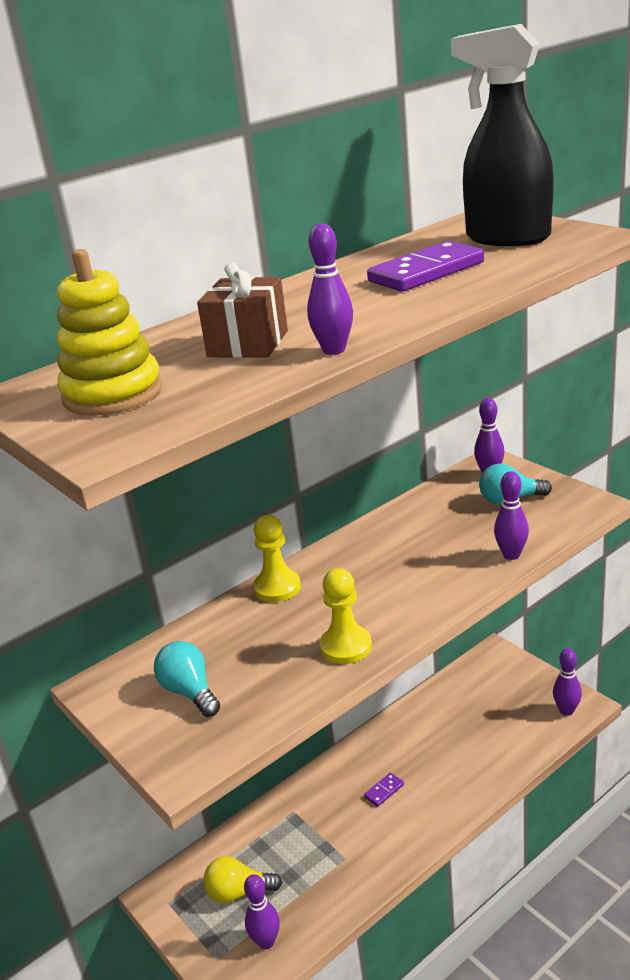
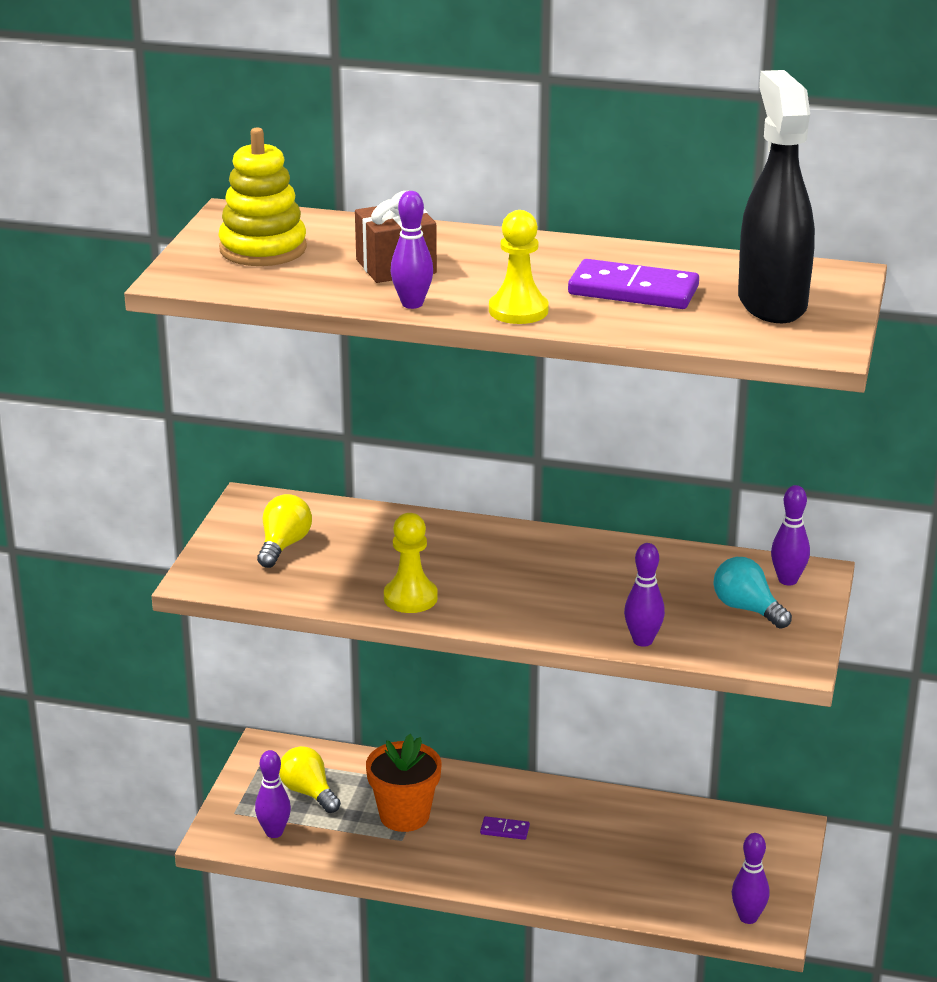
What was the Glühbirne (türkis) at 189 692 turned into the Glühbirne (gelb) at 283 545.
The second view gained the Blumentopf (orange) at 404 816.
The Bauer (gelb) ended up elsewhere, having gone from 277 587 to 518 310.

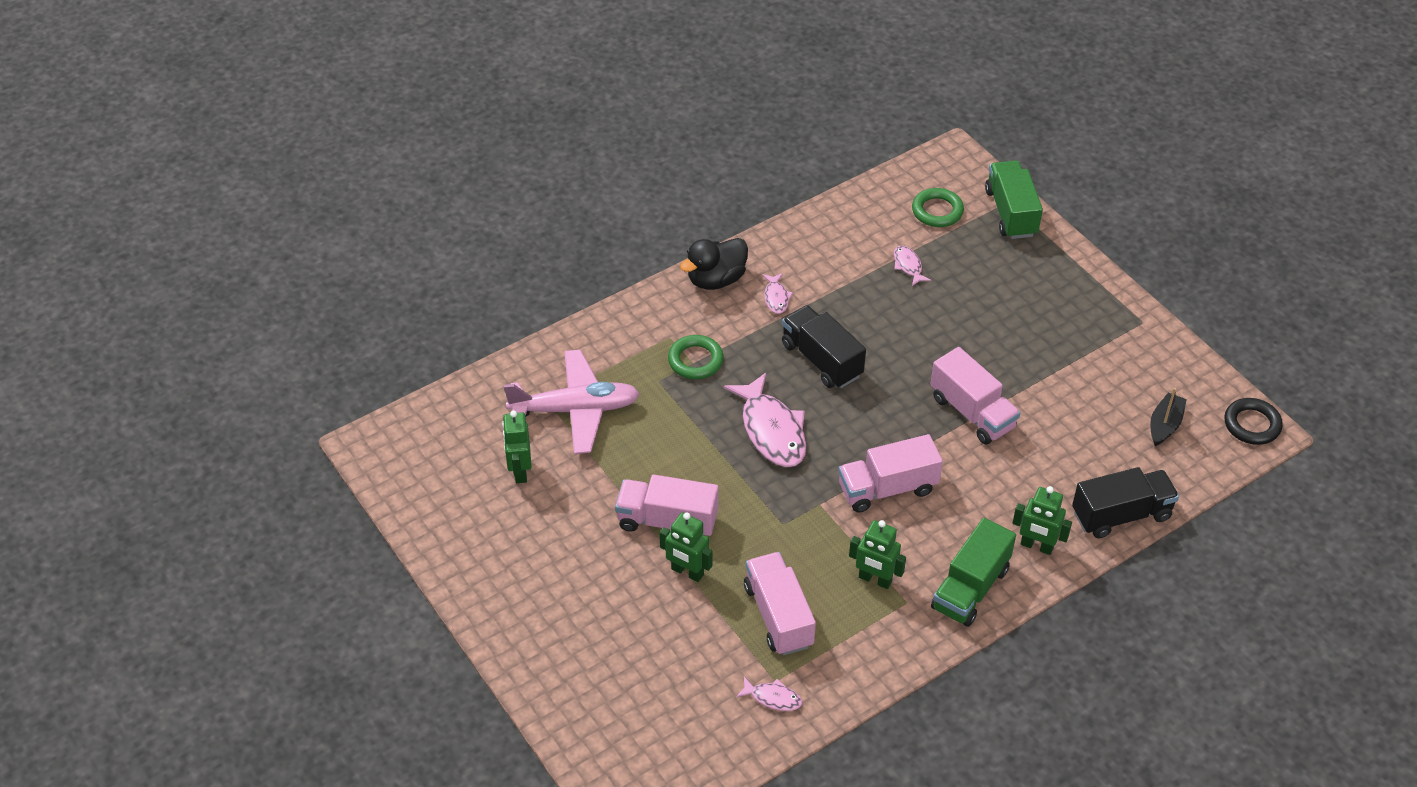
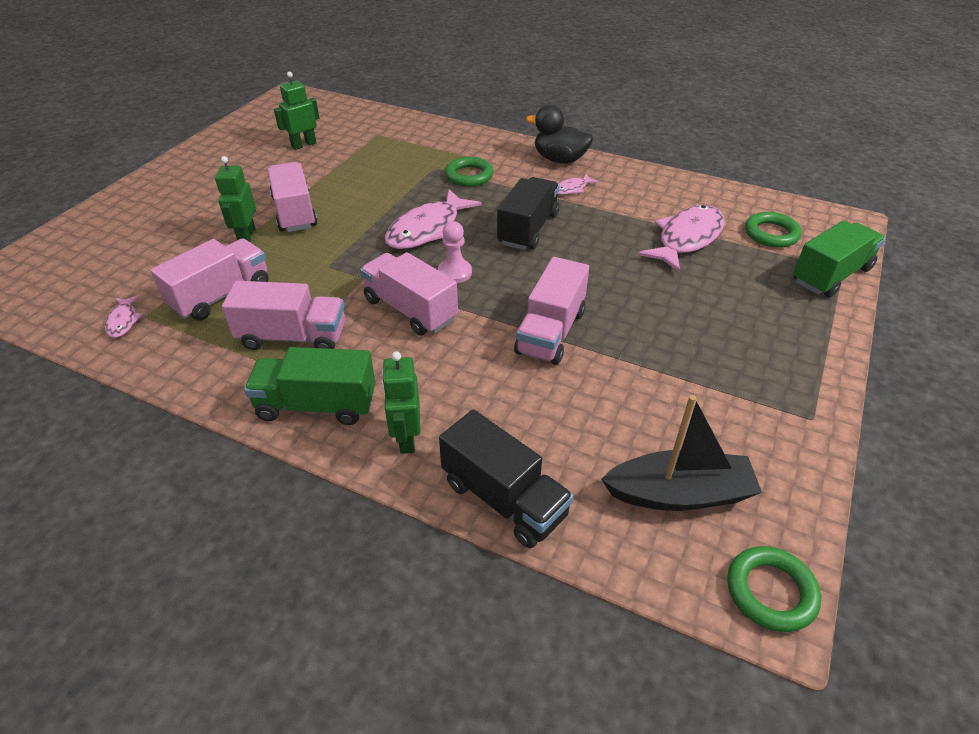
Where the Roboter (grün) stood at 875 580, the Lastwagen (rosa) came to stand at 293 337.
The second view gained the Bauer (rosa) at 454 272.
The size of the Boot (schwarz) at 1164 425 changed by a factor of 1.60.
The size of the Fisch (rosa) at 908 266 changed by a factor of 2.10.
What was the Ring (schwarz) at 1252 424 turned into the Ring (grün) at 770 592.
The second view lost the Flugzeug (rosa) at 575 410.

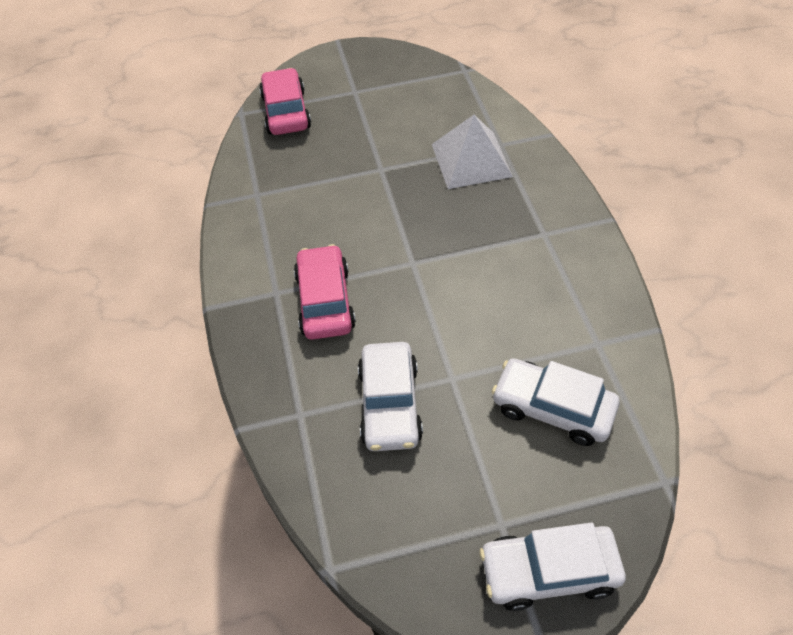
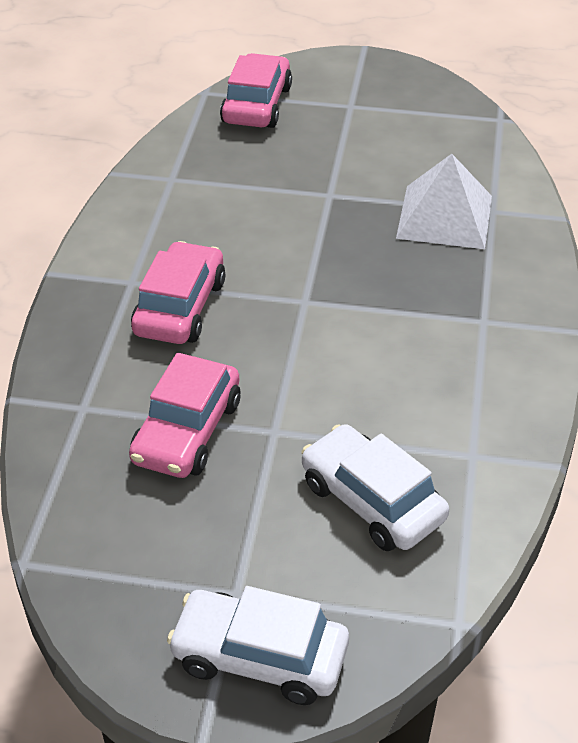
What was the Auto (weiß) at 390 404 turned into the Auto (rosa) at 187 431.

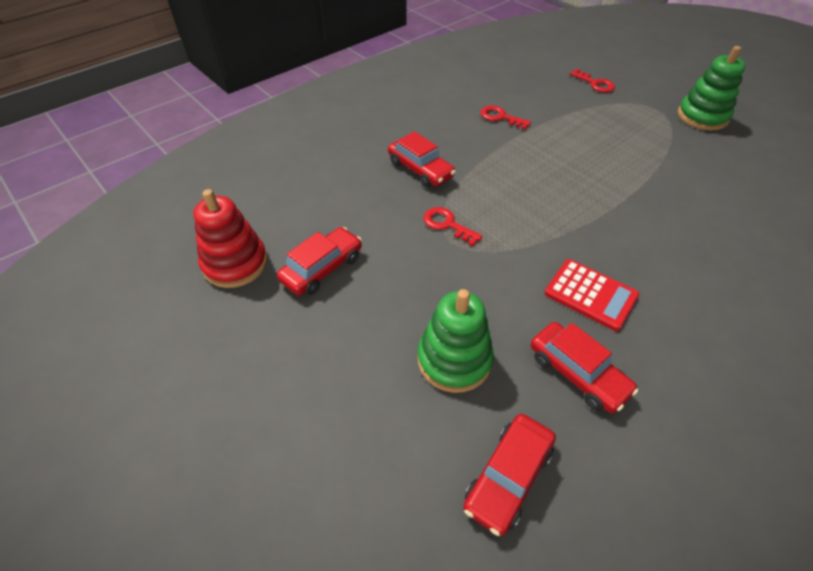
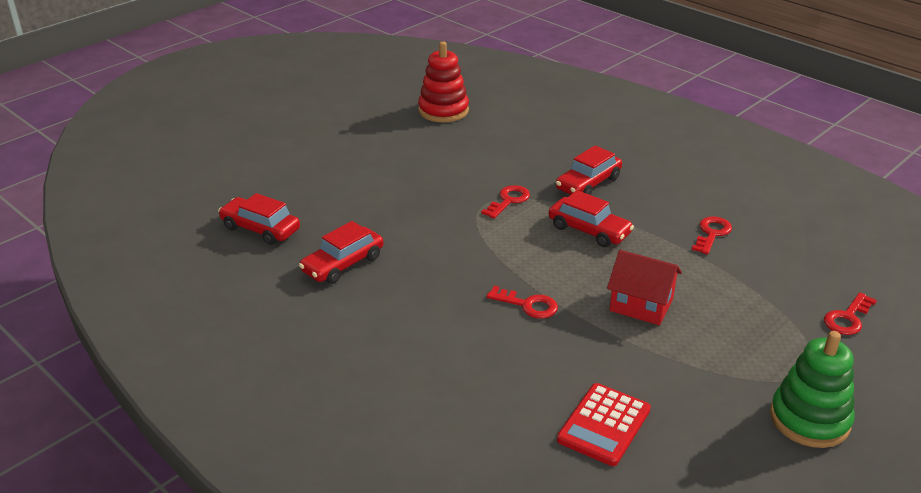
The second view gained the Schlüssel (rot) at 528 305.
The Auto (rot) ended up elsewhere, having gone from 322 268 to 589 230.
The Taschenrechner (rot) ended up elsewhere, having gone from 590 295 to 604 425.
The second view gained the Haus (rot) at 641 305.
The second view lost the Stapelspielzeug (grün) at 454 360.

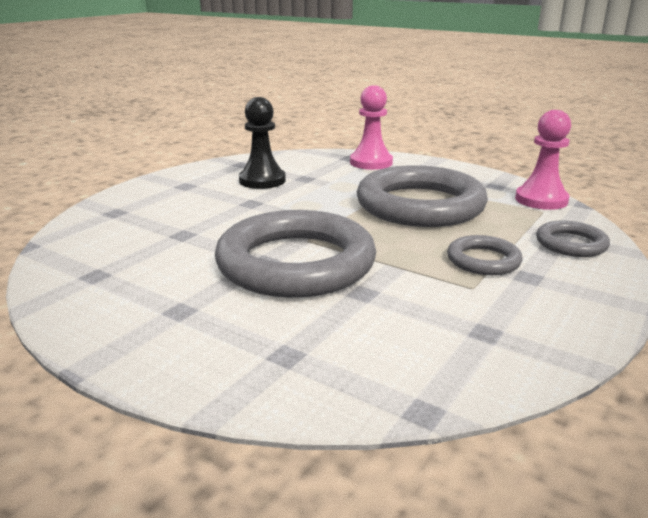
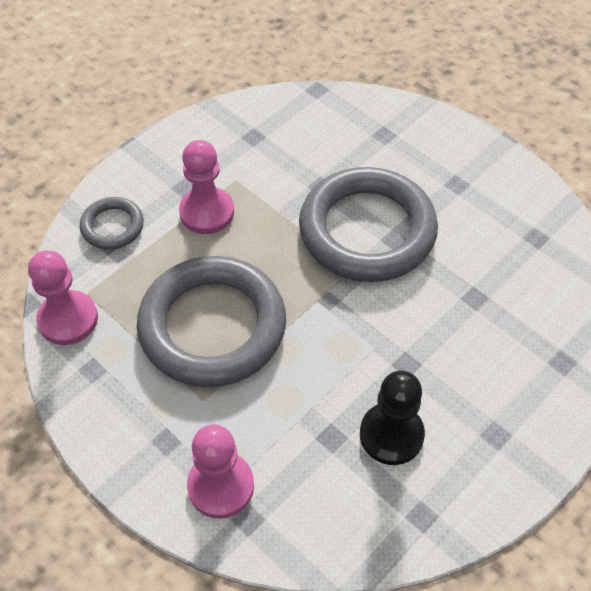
Where the Ring (grau) stood at 483 260, the Bauer (rosa) came to stand at 207 212.

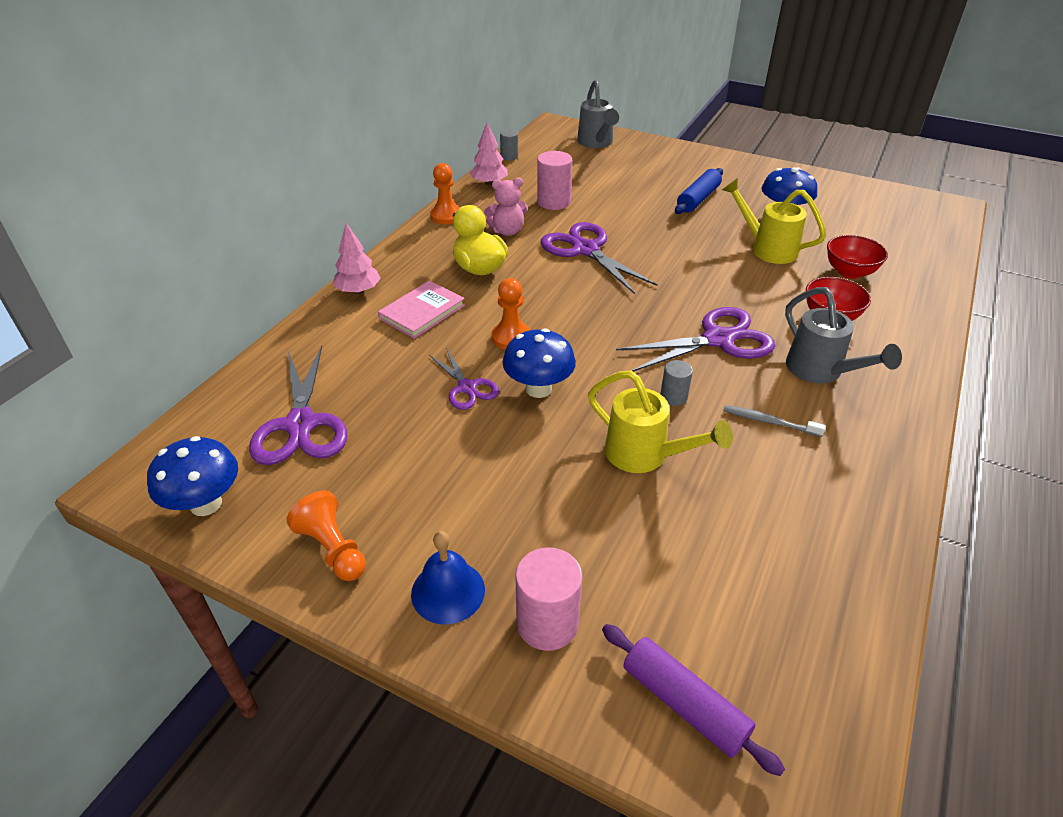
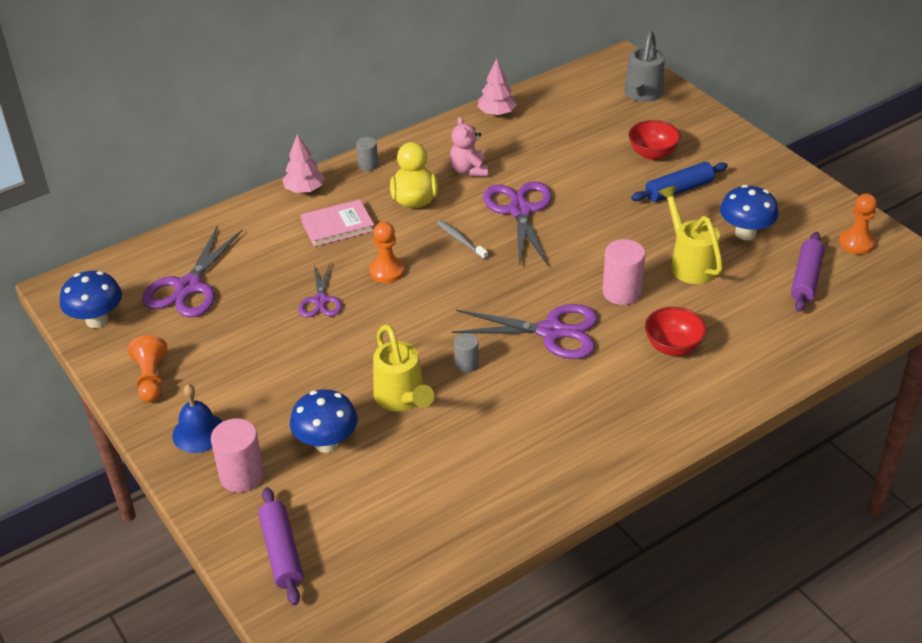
The Pilz (blau) ended up elsewhere, having gone from 538 389 to 326 443.
The Vollzylinder (grau) ended up elsewhere, having gone from 509 156 to 368 165.
The Zahnbürste (grau) ended up elsewhere, having gone from 769 422 to 461 240.
The Teddybär (rosa) at 507 231 ended up facing another way, 60 degrees clockwise from before.
The Vollzylinder (rosa) ended up elsewhere, having gone from 553 202 to 621 292.
The Schüssel (rot) ended up elsewhere, having gone from 849 272 to 652 154.
The second view gained the Nudelholz (lila) at 806 279.
The Bauer (orange) ended up elsewhere, having gone from 446 216 to 856 243.
The second view lost the Gießkanne (grau) at 821 372.

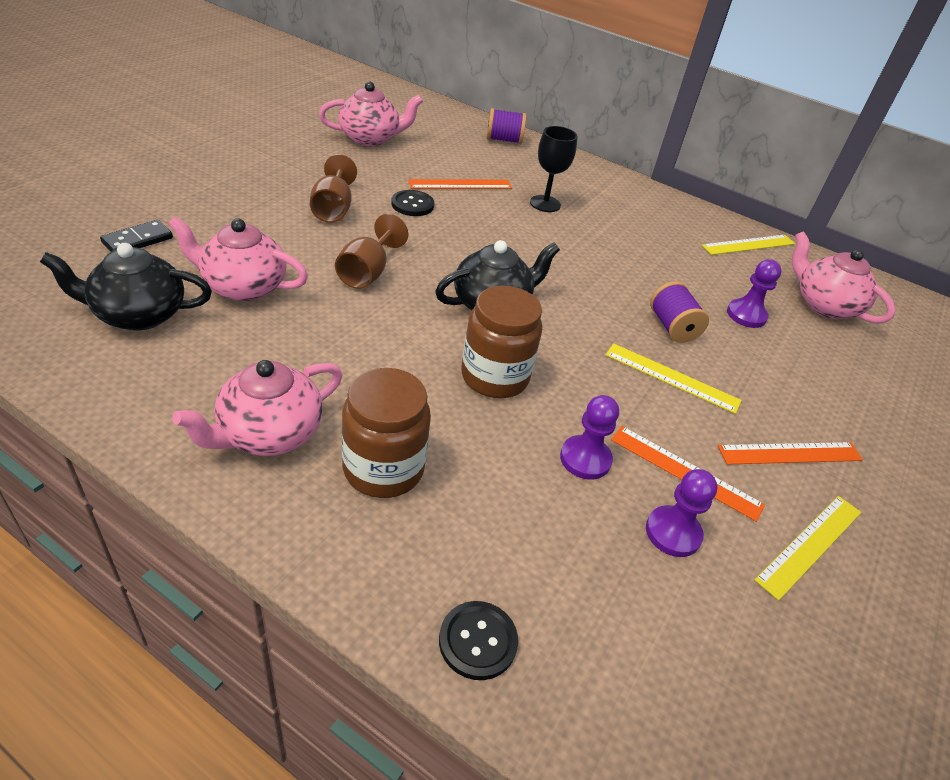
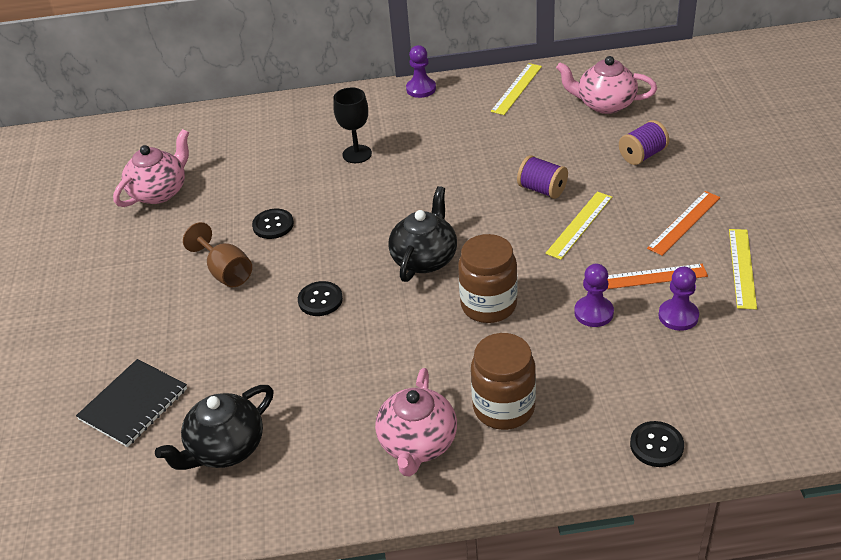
Where the Dominostein (schwarz) stood at 138 240, the Notizbuch (schwarz) came to stand at 133 404.
Where the Kelch (braun) stood at 367 273, the Knopf (schwarz) came to stand at 320 300.
The Bauer (lila) ended up elsewhere, having gone from 746 315 to 421 89.
The Lineal (gelb) at 672 377 ended up facing another way, 45 degrees counterclockwise from before.
The Garnrolle (lila) ended up elsewhere, having gone from 504 140 to 642 155.
The second view lost the Teekanne (rosa) at 243 286.
The second view lost the Lineal (orange) at 460 184.

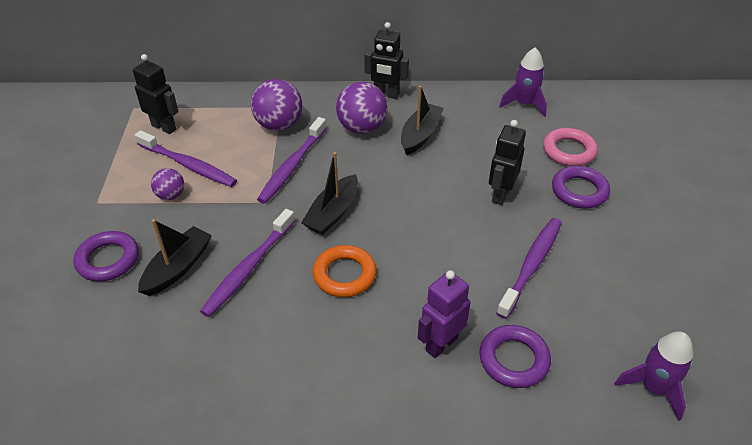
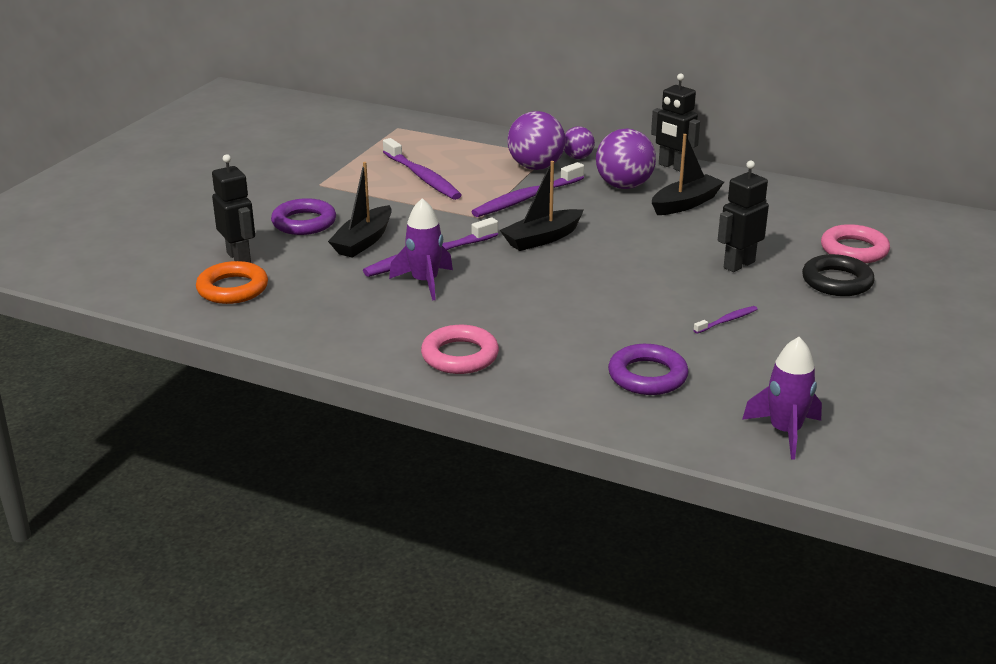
The Ring (orange) ended up elsewhere, having gone from 344 275 to 232 289.
The Roboter (schwarz) ended up elsewhere, having gone from 164 127 to 239 258.
The Boot (schwarz) at 178 267 ended up facing another way, 150 degrees clockwise from before.
The Rakete (lila) ended up elsewhere, having gone from 524 104 to 425 282.
The second view gained the Ring (rosa) at 460 356.
The Ball (lila) ended up elsewhere, having gone from 171 195 to 577 157.
The size of the Zahnbürste (lila) at 531 265 changed by a factor of 0.48.
What was the Ring (lila) at 579 191 turned into the Ring (schwarz) at 837 281.
The second view lost the Roboter (lila) at 441 344.

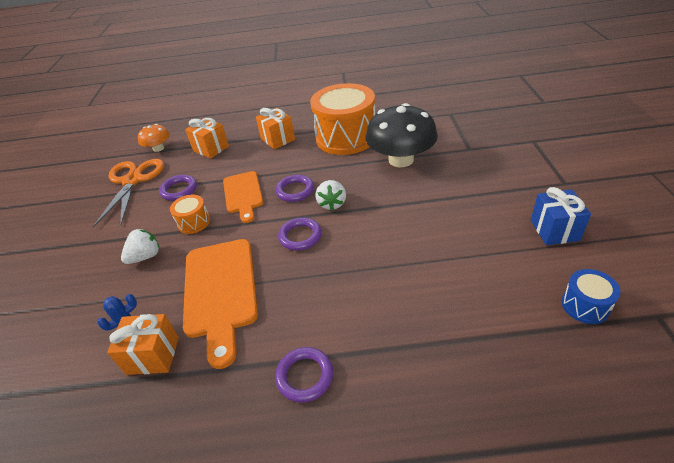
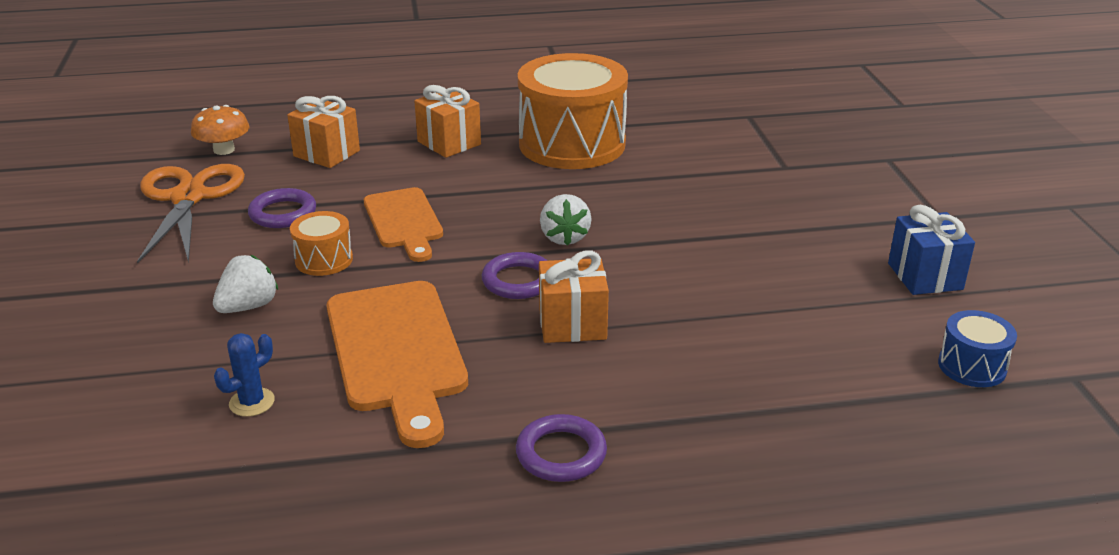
The Geschenk (orange) ended up elsewhere, having gone from 153 355 to 572 324.
The second view lost the Ring (lila) at 295 191.
The second view lost the Pilz (schwarz) at 401 160.

